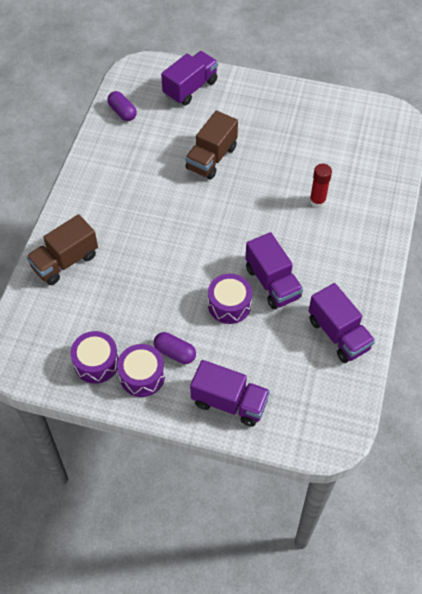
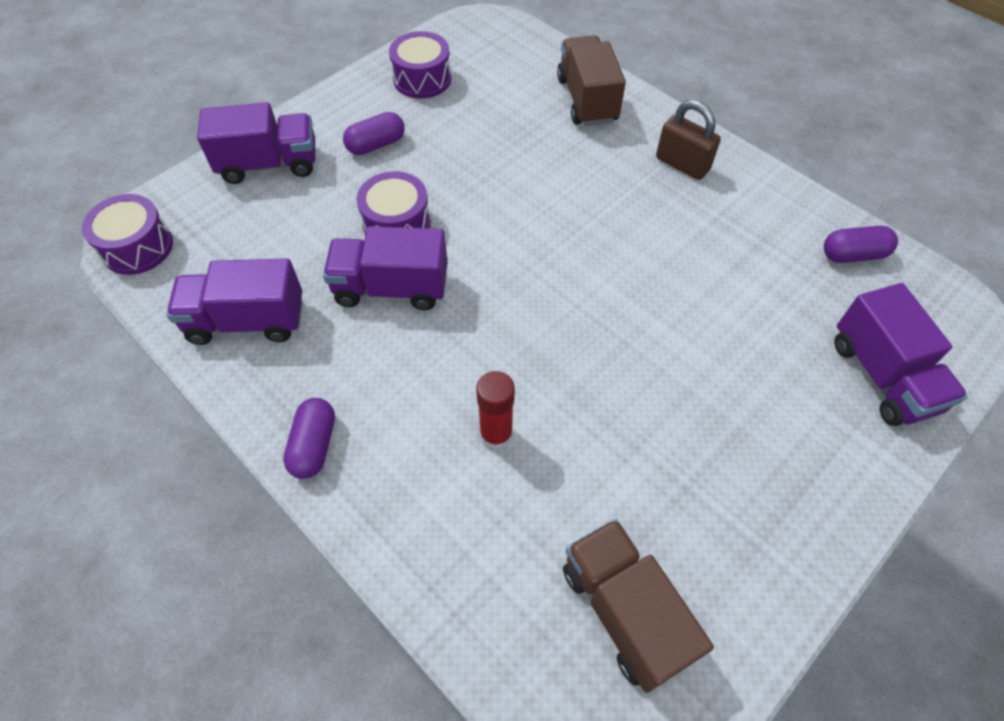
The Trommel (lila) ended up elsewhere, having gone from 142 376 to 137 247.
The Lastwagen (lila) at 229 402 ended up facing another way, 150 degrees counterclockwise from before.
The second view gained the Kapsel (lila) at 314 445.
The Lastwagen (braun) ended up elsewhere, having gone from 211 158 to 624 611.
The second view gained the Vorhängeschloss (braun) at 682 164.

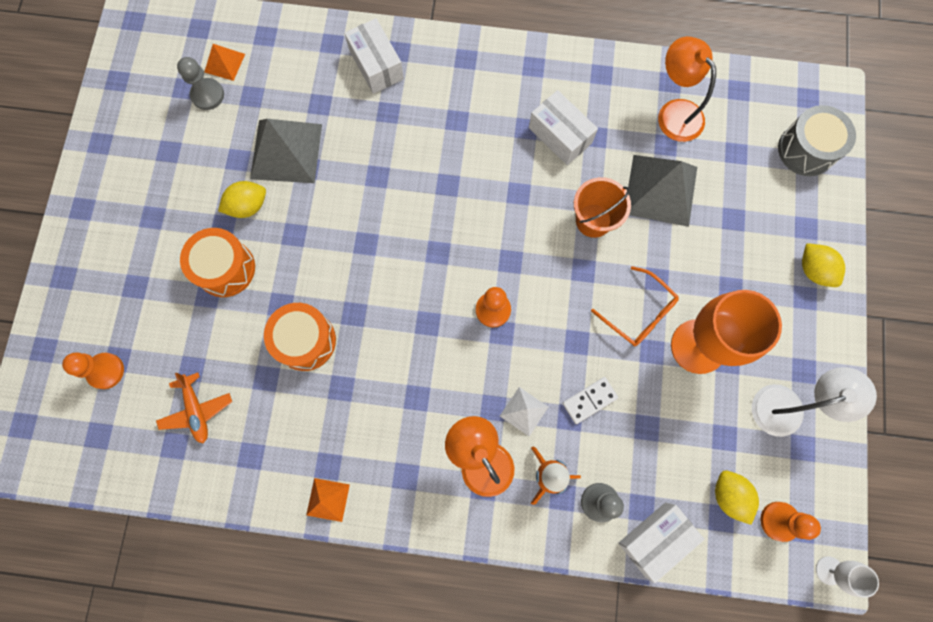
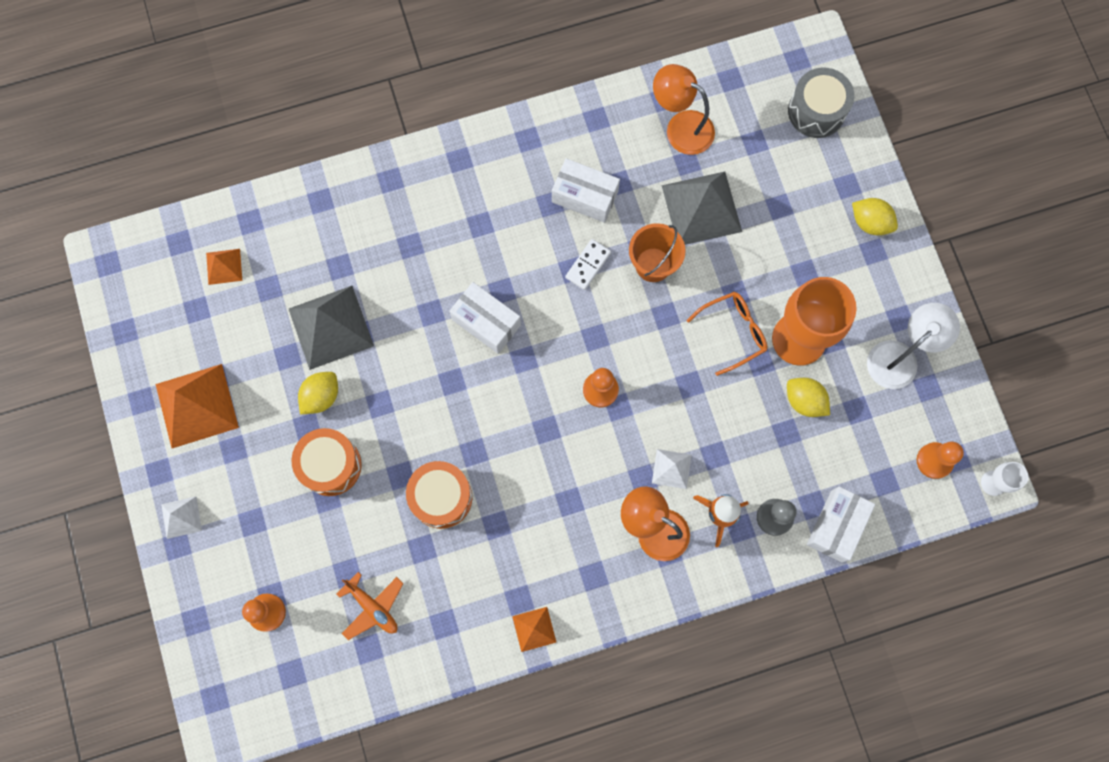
The second view gained the Pyramide (orange) at 197 405.
The second view gained the Pyramide (weiß) at 181 517.
The Schachtel (weiß) ended up elsewhere, having gone from 376 65 to 486 322.
The Dominostein (weiß) ended up elsewhere, having gone from 589 400 to 588 265.
The Brille (orange) at 638 313 ended up facing another way, 45 degrees counterclockwise from before.
The Zitrone (gelb) ended up elsewhere, having gone from 729 495 to 804 401.
The second view lost the Bauer (grau) at 207 95.

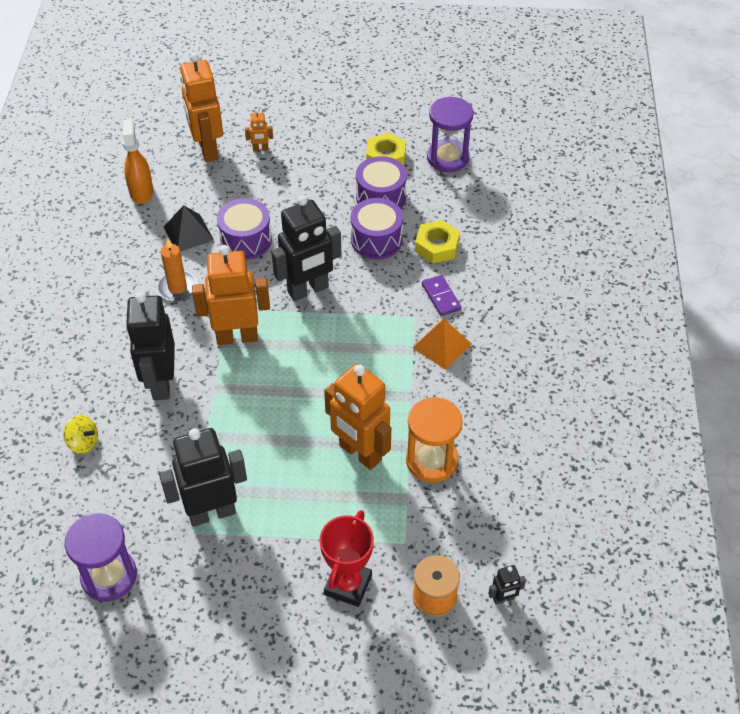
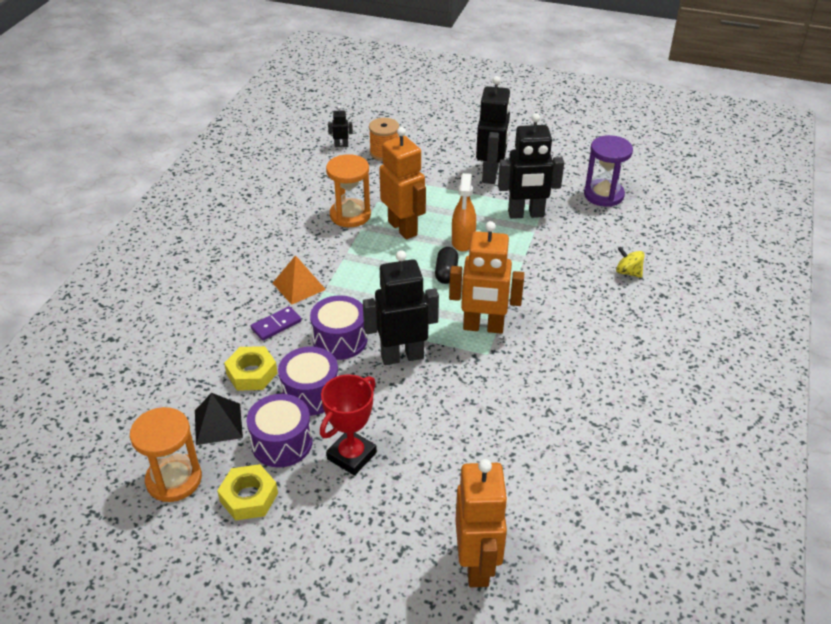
What was the Sanduhr (lila) at 448 158 turned into the Sanduhr (orange) at 174 479.
The Pyramide (schwarz) ended up elsewhere, having gone from 188 233 to 218 424.
The Dominostein (lila) at 441 297 ended up facing another way, 60 degrees clockwise from before.
The Trommel (lila) ended up elsewhere, having gone from 246 240 to 340 340.
The Pokal (rot) ended up elsewhere, having gone from 348 585 to 351 456.
The second view gained the Kapsel (schwarz) at 446 273.
The Sprühflasche (orange) ended up elsewhere, having gone from 141 192 to 463 242.
The Roboter (schwarz) ended up elsewhere, having gone from 161 383 to 490 174.
The second view lost the Kerze (orange) at 177 287.
The second view lost the Roboter (orange) at 260 149.

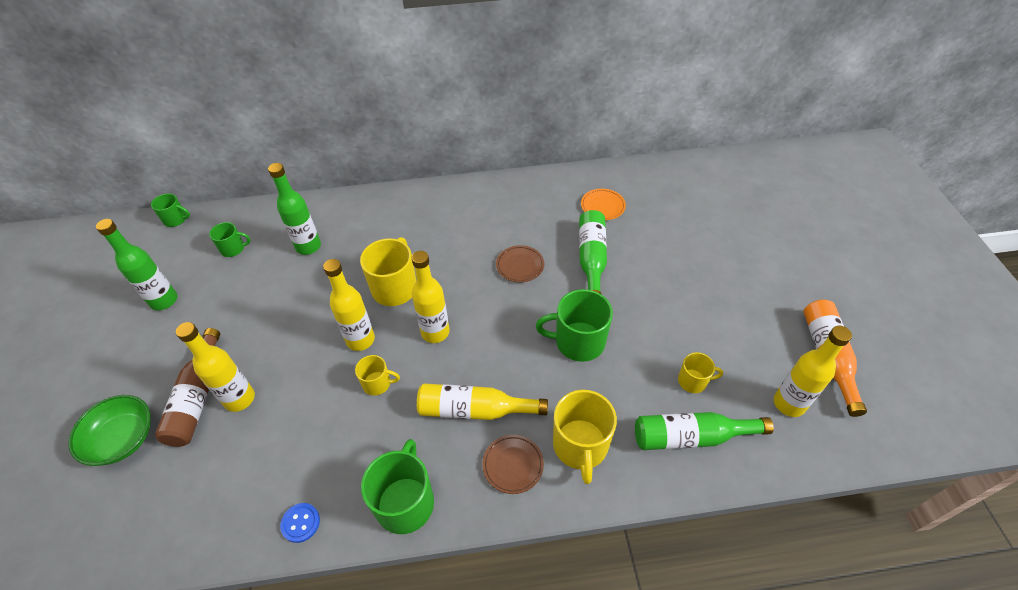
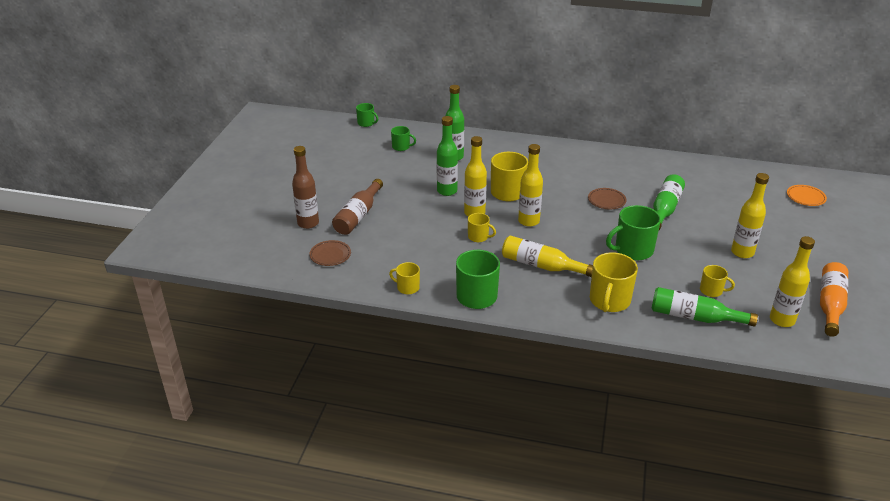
Where the Schüssel (grün) stood at 123 439, the Flasche (braun) came to stand at 308 223.
The Teller (braun) ended up elsewhere, having gone from 513 465 to 330 255.
Where the Knopf (blau) stood at 300 523, the Tasse (gelb) came to stand at 407 287.
The Flasche (grün) ended up elsewhere, having gone from 164 301 to 447 191.
The Tasse (grün) at 578 342 ended up facing another way, 45 degrees counterclockwise from before.
The Flasche (gelb) ended up elsewhere, having gone from 240 399 to 742 252.
The Teller (orange) ended up elsewhere, having gone from 602 206 to 805 197.

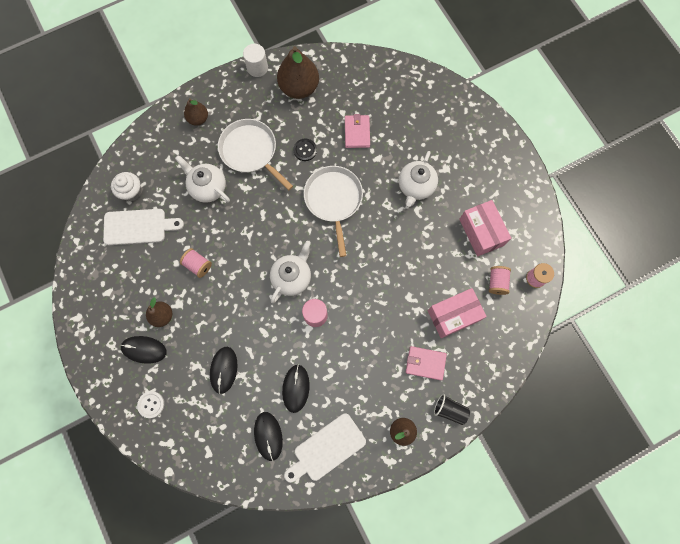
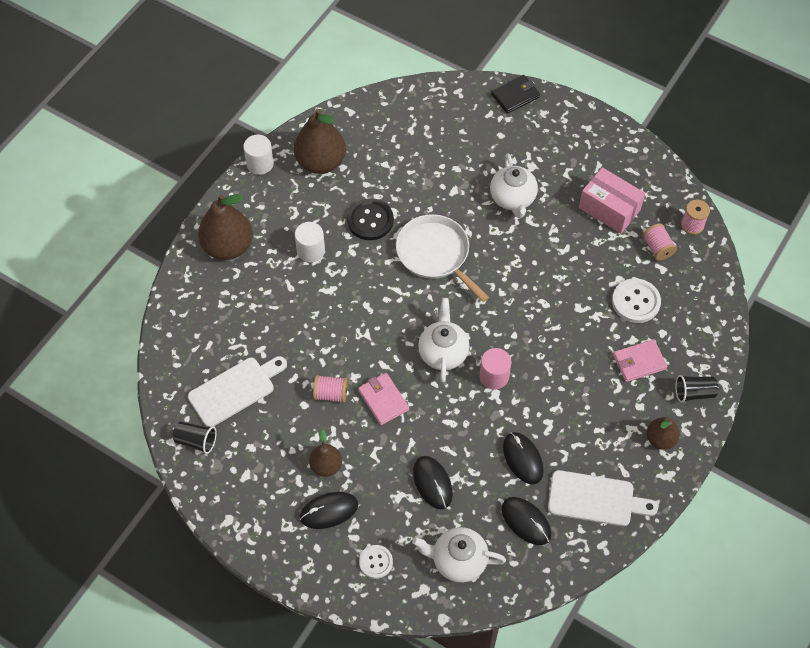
The second view gained the Becher (schwarz) at 196 441.
The size of the Birne (braun) at 198 119 changed by a factor of 1.79.
Where the Pfanne (weiß) stood at 251 151, the Vollzylinder (weiß) came to stand at 311 251.
The size of the Knopf (schwarz) at 305 150 changed by a factor of 1.58.
The Geldbörse (rosa) ended up elsewhere, having gone from 357 132 to 383 400.
The Teekanne (weiß) ended up elsewhere, having gone from 208 187 to 458 560.
The second view gained the Geldbörse (schwarz) at 515 96.
The Schneidebrett (weiß) at 326 448 ended up facing another way, 105 degrees counterclockwise from before.
Where the Schachtel (rosa) stood at 453 315, the Knopf (weiß) came to stand at 636 301.
The second view lost the Muffin (weiß) at 131 192.

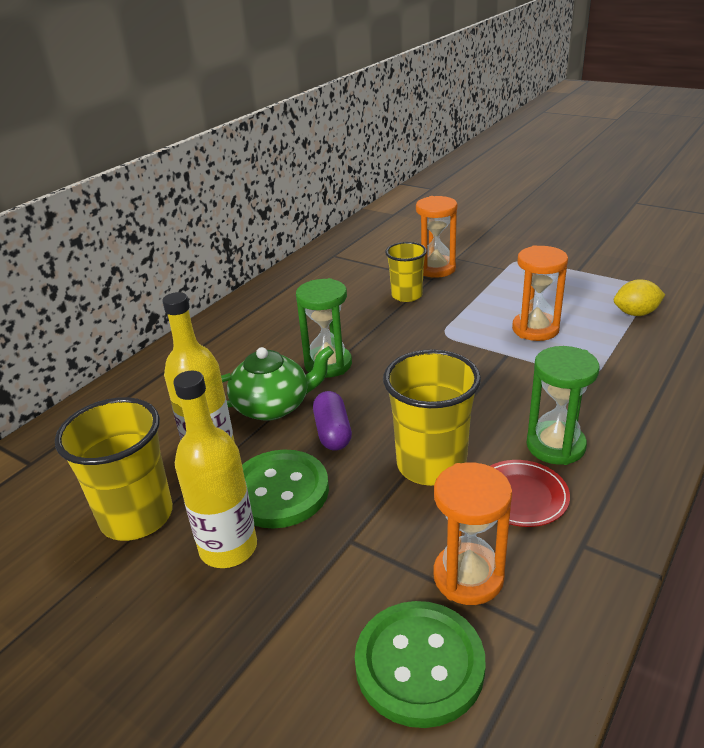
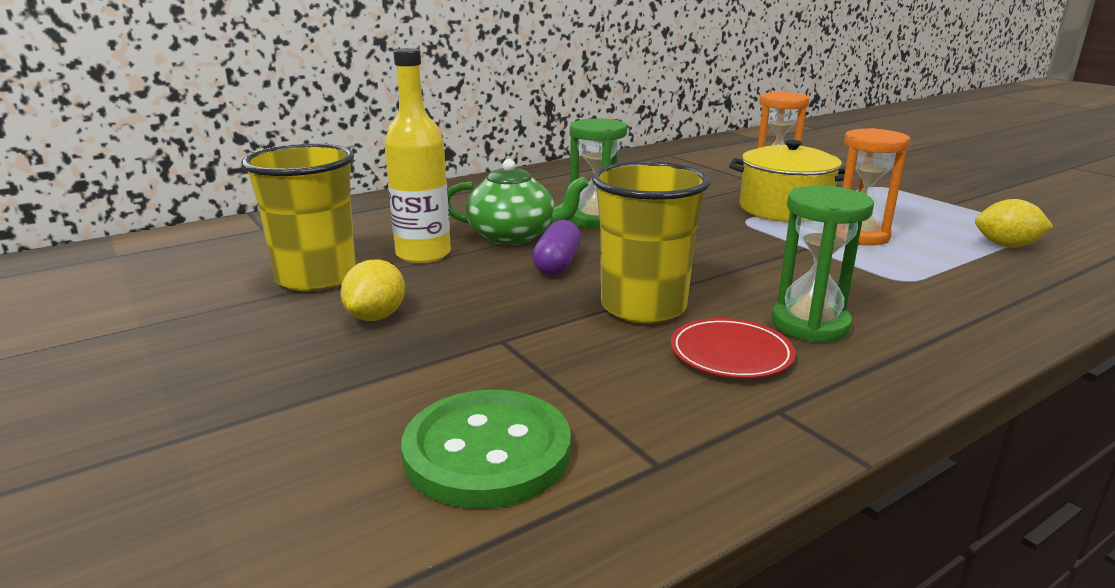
Where the Flasche (gelb) stood at 228 548, the Zitrone (gelb) came to stand at 376 317.
The second view gained the Kochtopf (gelb) at 784 209.
The second view lost the Knopf (grün) at 279 491.
The second view lost the Becher (gelb) at 406 295.
The second view lost the Sanduhr (orange) at 468 577.

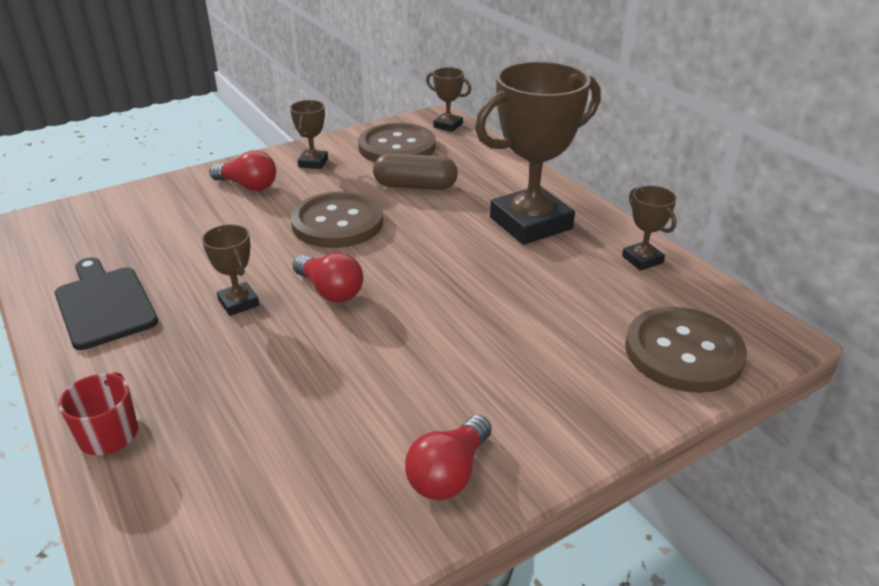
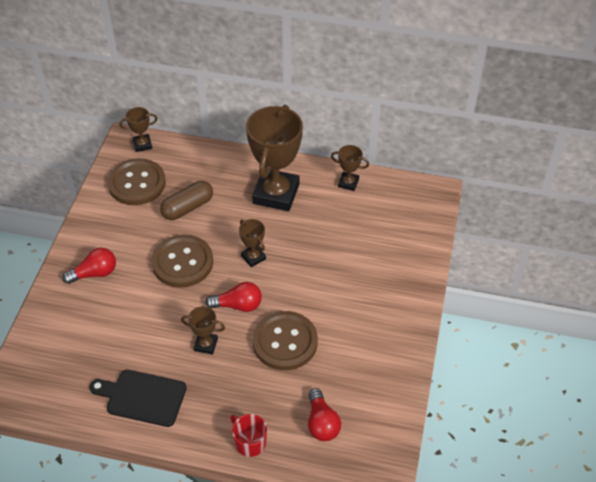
The Pokal (braun) ended up elsewhere, having gone from 313 163 to 253 257.
The Knopf (braun) ended up elsewhere, having gone from 683 352 to 285 342.
The Glühbirne (rot) ended up elsewhere, having gone from 449 473 to 321 423.

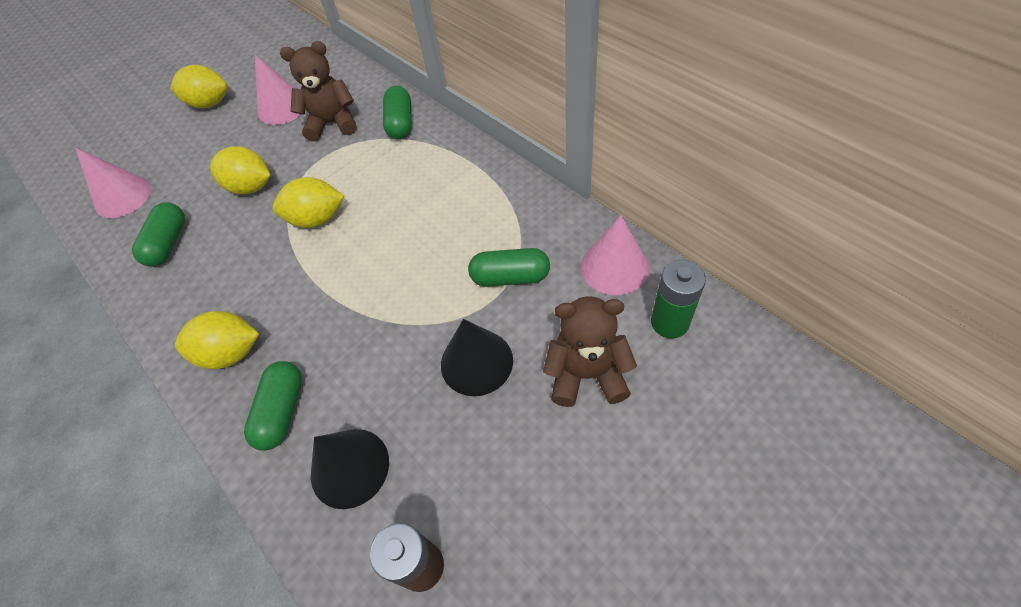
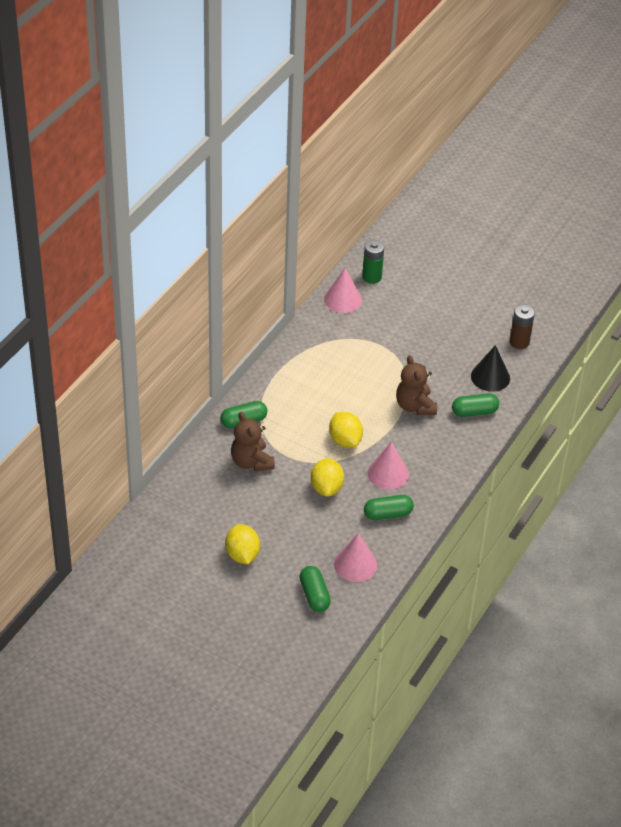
The Kapsel (grün) ended up elsewhere, having gone from 510 277 to 314 595.
The Kegel (rosa) ended up elsewhere, having gone from 282 107 to 388 473.
The Teddybär (braun) ended up elsewhere, having gone from 587 374 to 415 406.
The second view lost the Zitrone (gelb) at 231 353.
The second view lost the Kegel (schwarz) at 476 362.

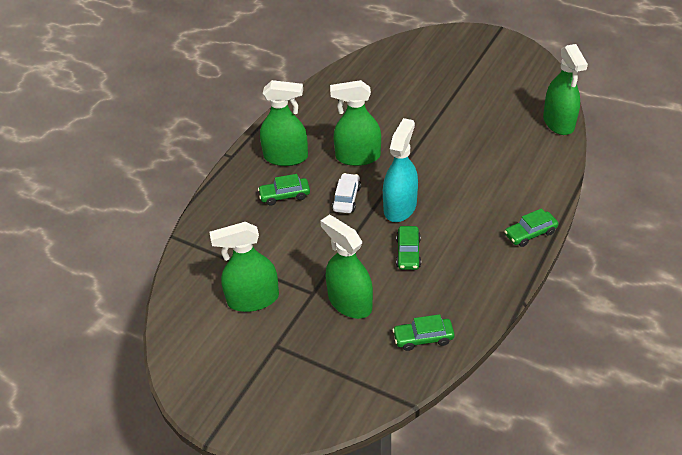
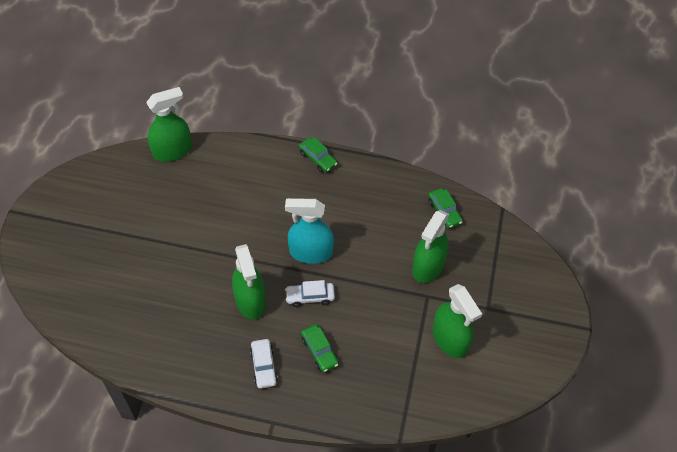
Where the Sprühflasche (grün) stood at 286 157, the Auto (weiß) came to stand at 264 366.
The second view lost the Auto (grün) at 408 253.

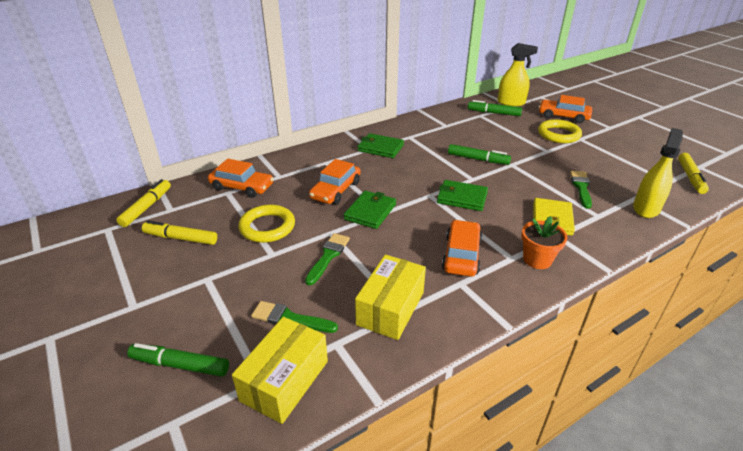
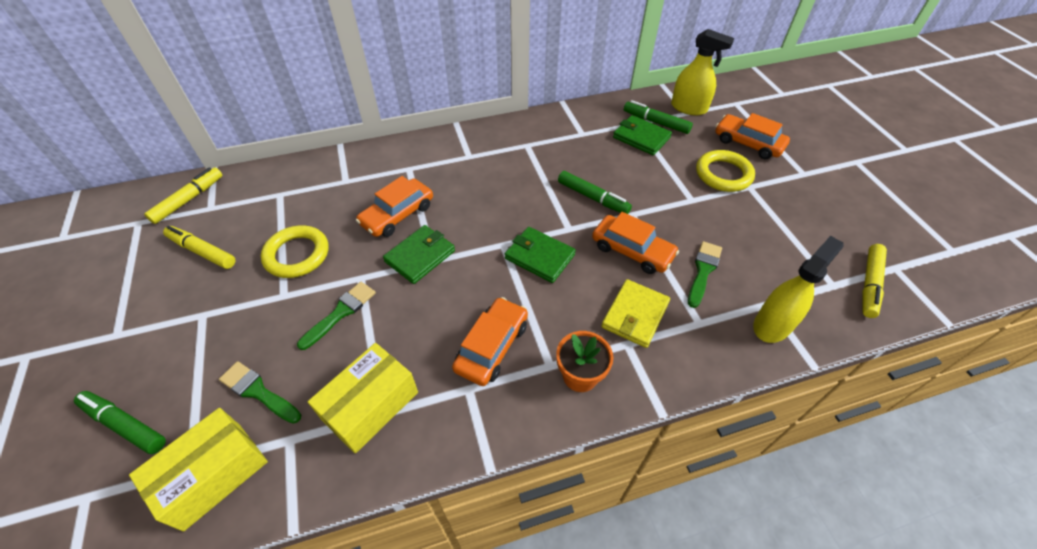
The Auto (orange) ended up elsewhere, having gone from 242 187 to 632 250.
The Geldbörse (grün) ended up elsewhere, having gone from 380 148 to 641 137.

